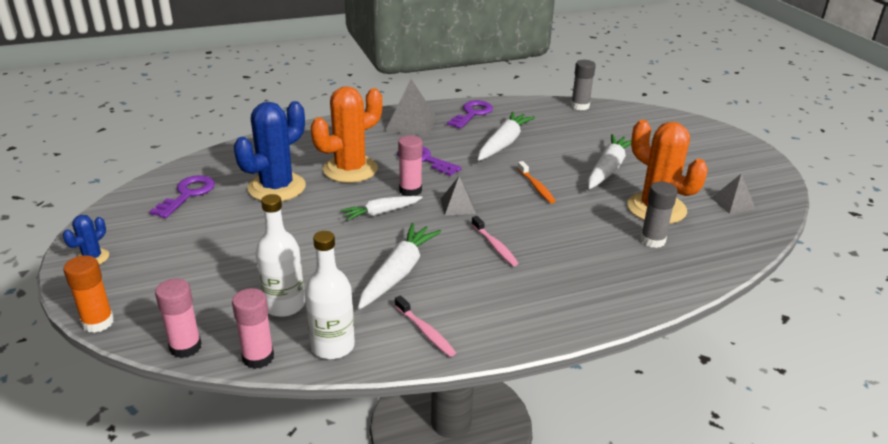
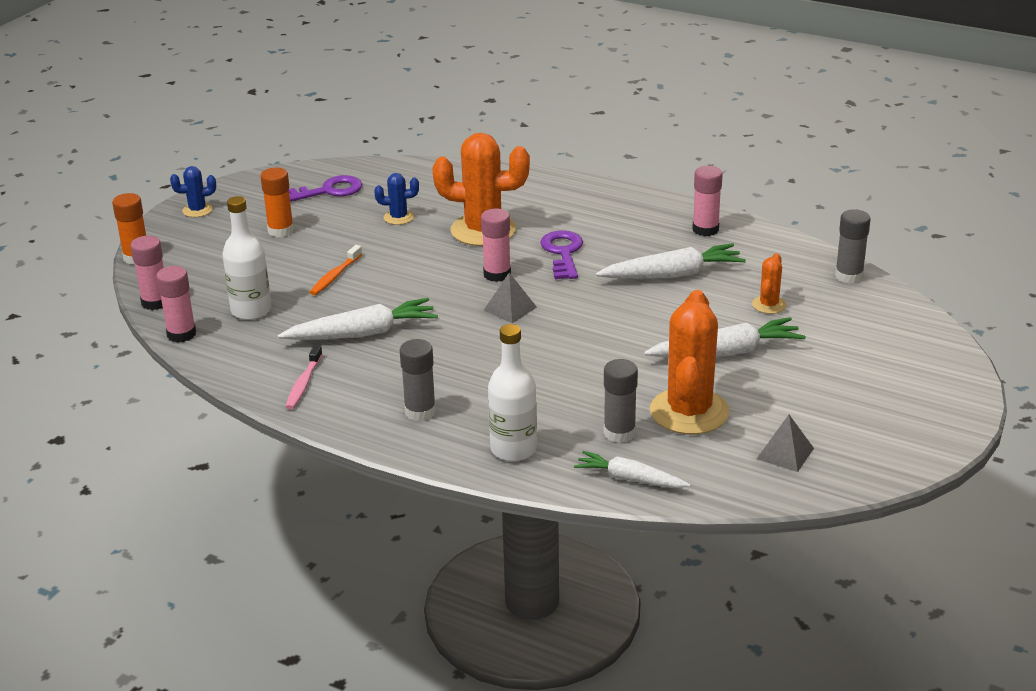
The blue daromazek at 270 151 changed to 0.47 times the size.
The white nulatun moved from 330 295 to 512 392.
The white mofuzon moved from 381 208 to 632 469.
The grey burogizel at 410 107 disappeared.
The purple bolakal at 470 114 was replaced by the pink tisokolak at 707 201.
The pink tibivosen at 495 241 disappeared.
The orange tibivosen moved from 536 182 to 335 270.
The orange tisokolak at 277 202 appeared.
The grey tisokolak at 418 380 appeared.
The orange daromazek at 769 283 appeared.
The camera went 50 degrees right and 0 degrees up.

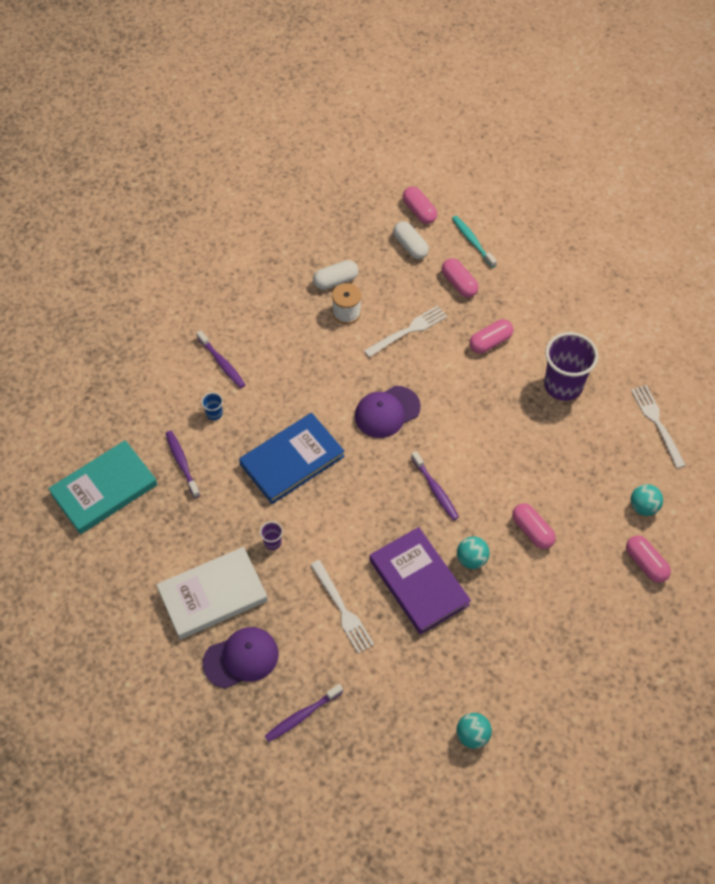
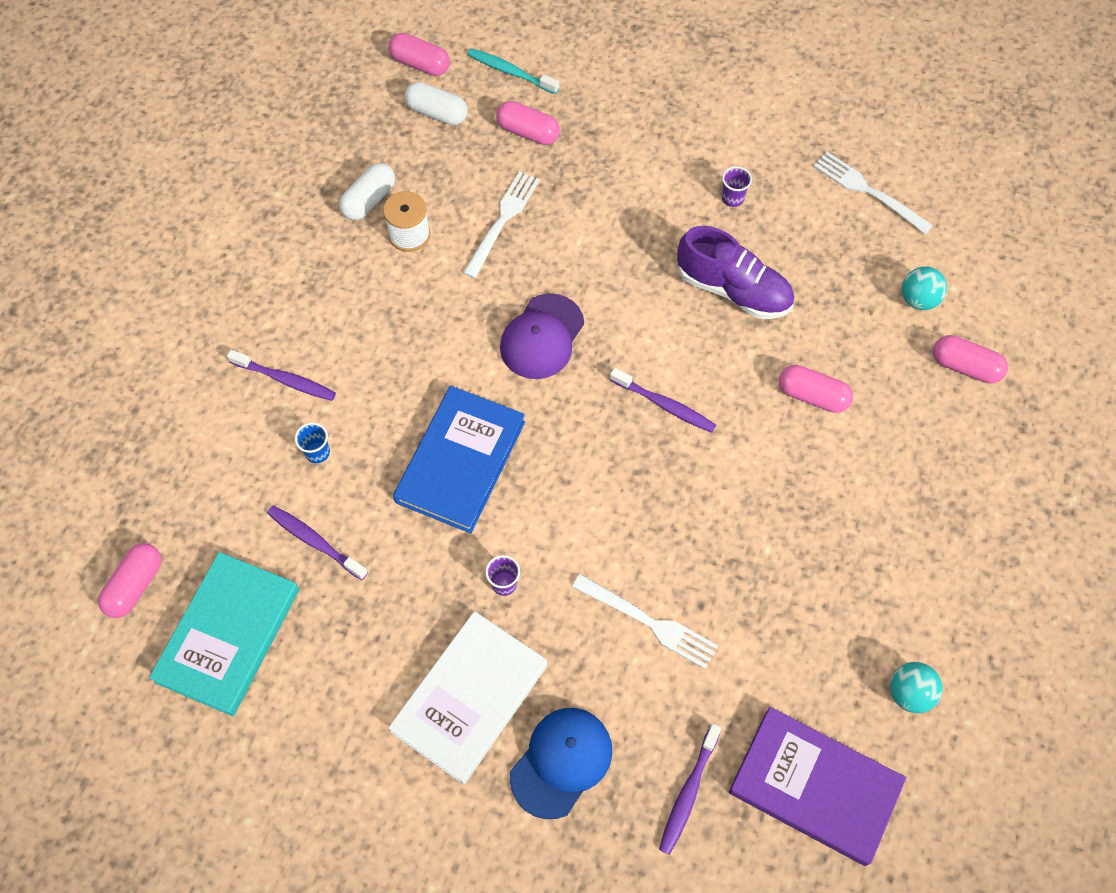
The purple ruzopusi at 240 658 became the blue ruzopusi at 561 763.
The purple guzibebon moved from 420 581 to 817 786.
The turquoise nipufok at 473 552 disappeared.
The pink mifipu moved from 491 336 to 129 580.
The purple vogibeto at 571 366 changed to 0.42 times the size.
The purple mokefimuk at 735 272 appeared.
The camera went 30 degrees left and 5 degrees up.

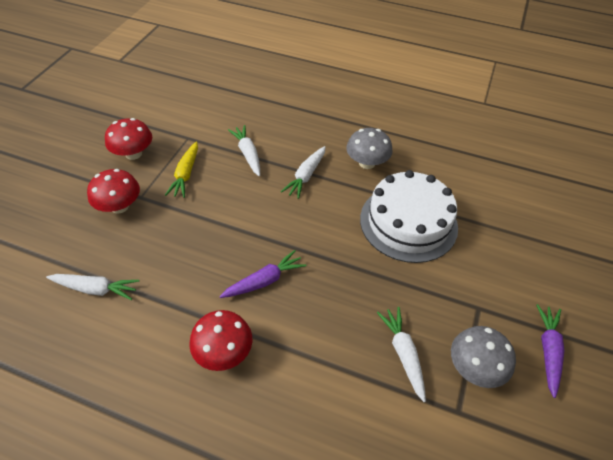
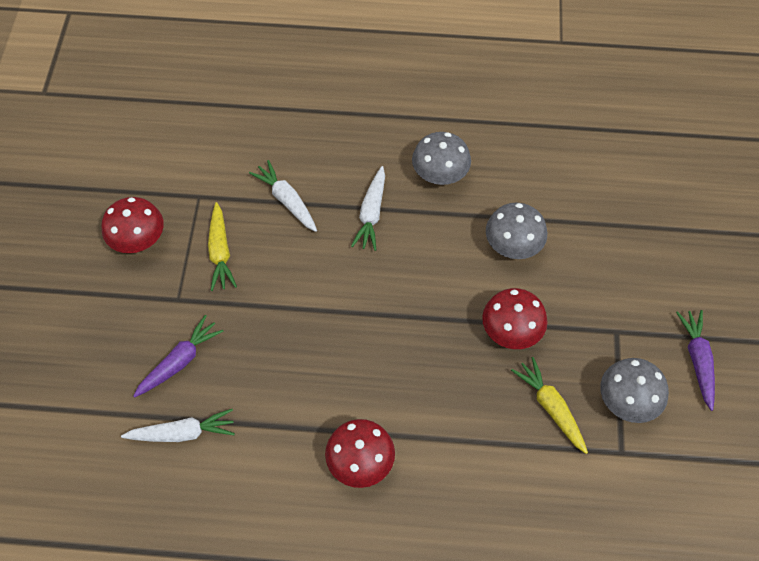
The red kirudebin moved from 113 191 to 515 318.
The purple mofuzon moved from 262 274 to 178 356.
The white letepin at 409 216 was replaced by the grey kirudebin at 516 231.
The white mofuzon at 401 354 became the yellow mofuzon at 549 405.
The camera went 15 degrees left and 10 degrees up.

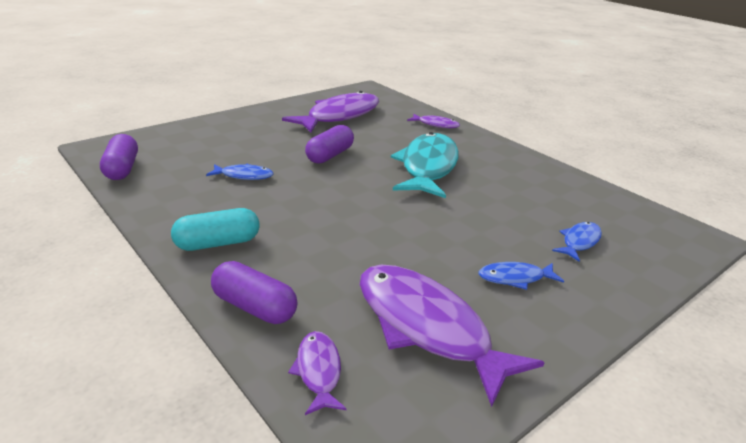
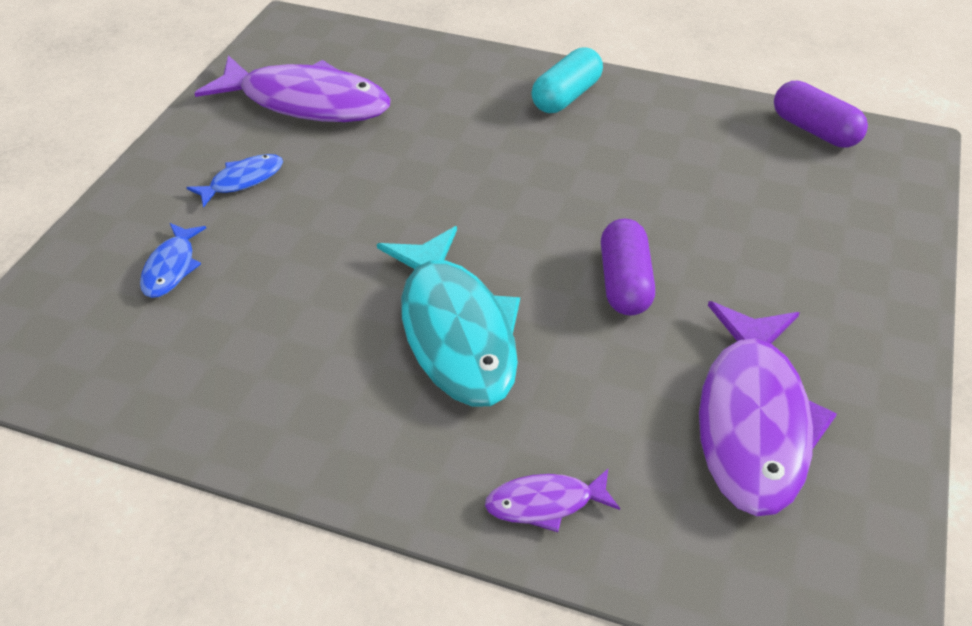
The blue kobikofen at 240 172 disappeared.
The purple mifipu at 254 292 disappeared.
The purple kobikofen at 317 373 disappeared.
The camera went 150 degrees right and 15 degrees up.

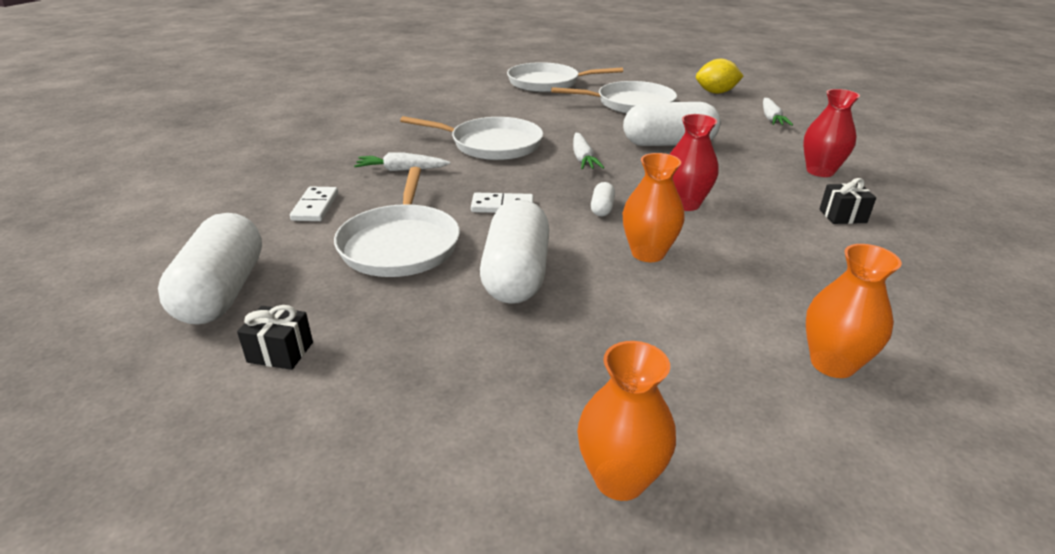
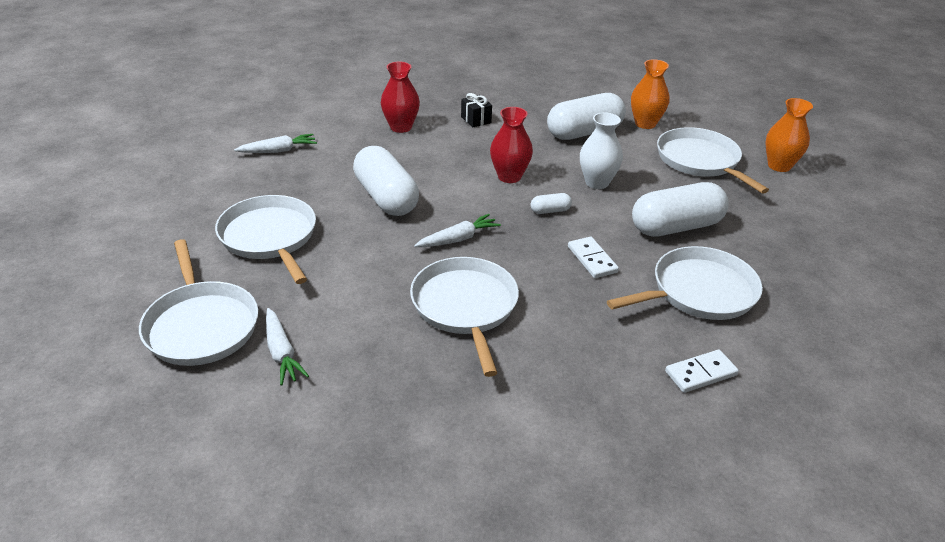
The white mifipu moved from 210 269 to 586 116.
The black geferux at 275 337 disappeared.
The white mofuzon moved from 402 161 to 287 346.
The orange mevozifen at 653 207 became the white mevozifen at 601 150.
The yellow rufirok at 720 76 disappeared.
The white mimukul at 713 160 appeared.
The camera went 115 degrees left and 5 degrees up.

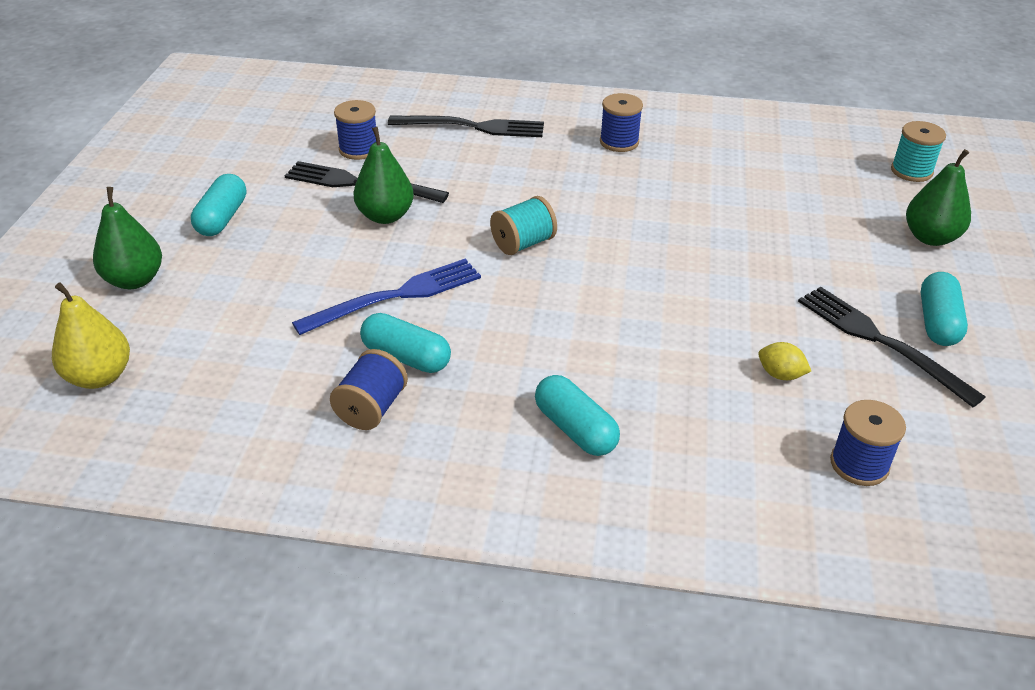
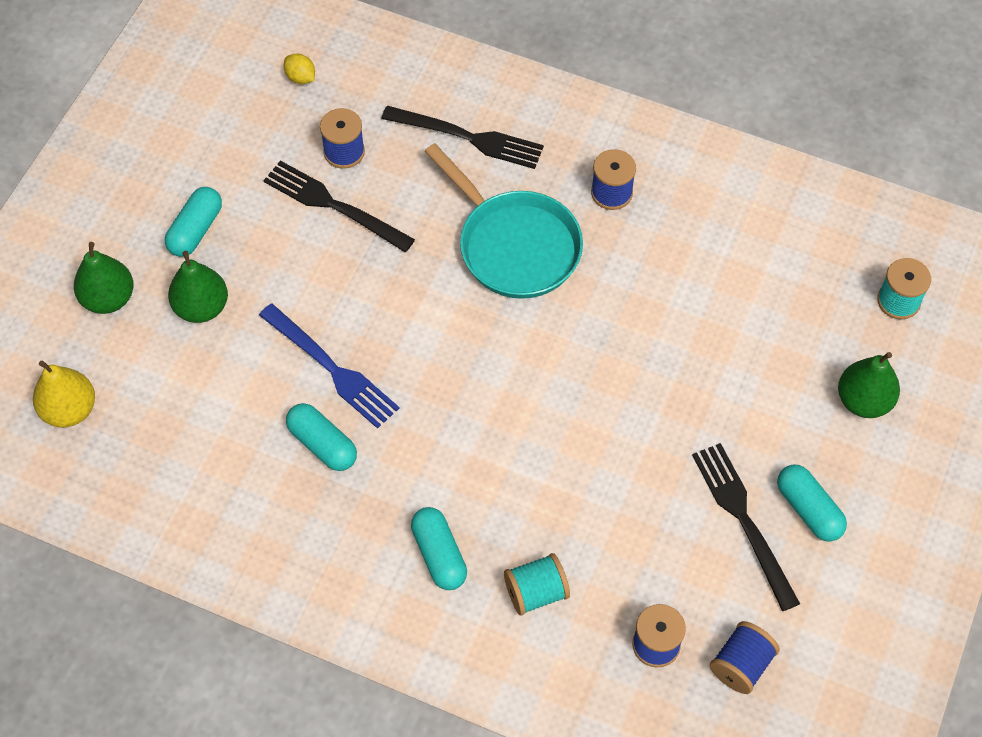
The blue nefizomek at 386 297 turned 60 degrees clockwise.
The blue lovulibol moved from 369 389 to 745 657.
The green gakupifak moved from 383 175 to 198 287.
The turquoise lovulibol moved from 523 225 to 537 584.
The yellow rufirok moved from 784 361 to 299 69.
The turquoise mifipu at 944 309 turned 60 degrees counterclockwise.
The turquoise mimukul at 503 221 appeared.
The camera went 15 degrees right and 20 degrees up.

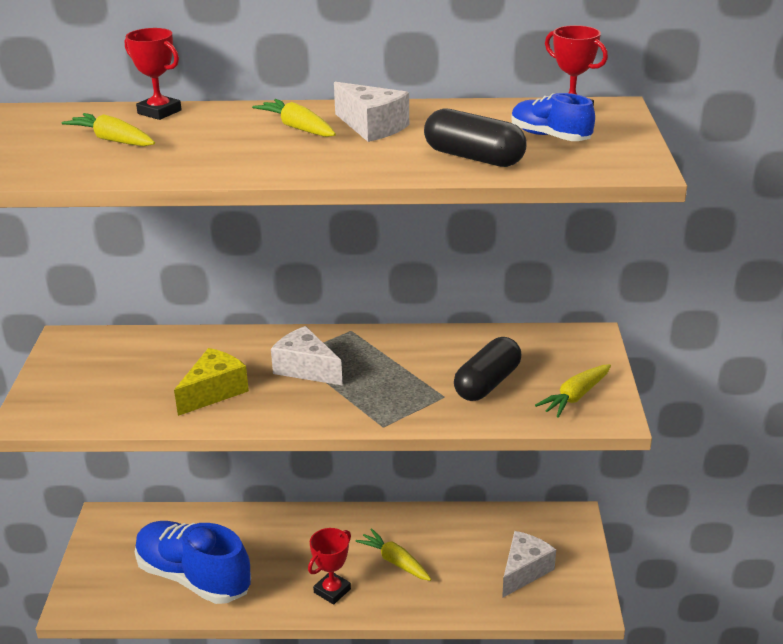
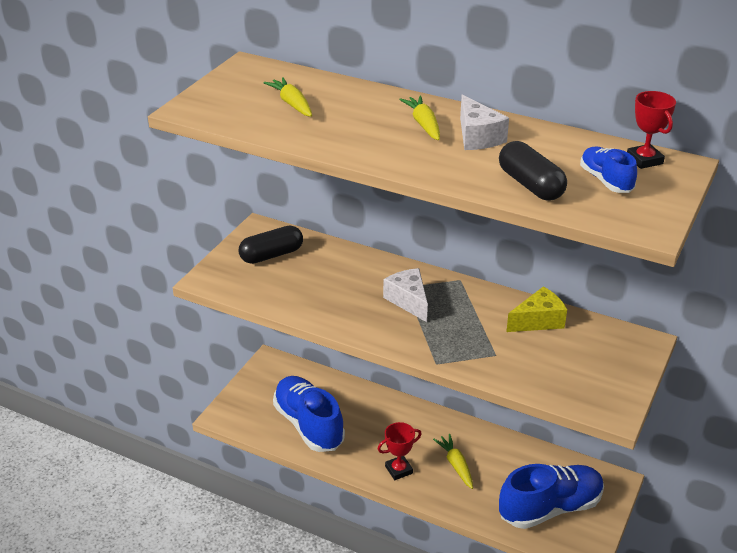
The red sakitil at 153 74 disappeared.
The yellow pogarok moved from 211 382 to 536 309.
The black mifipu moved from 487 369 to 270 245.
The white pogarok at 529 564 was replaced by the blue mokefimuk at 551 496.
The yellow mofuzon at 573 390 disappeared.
The camera went 25 degrees right and 5 degrees up.

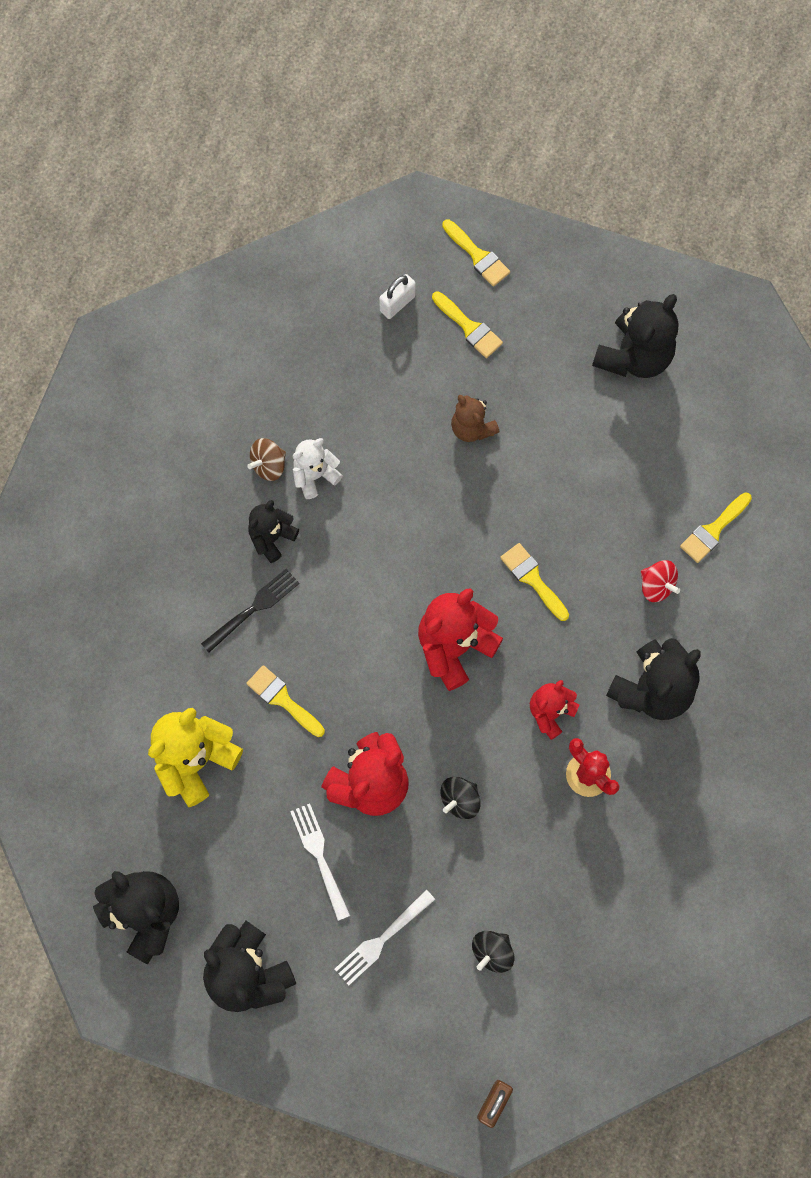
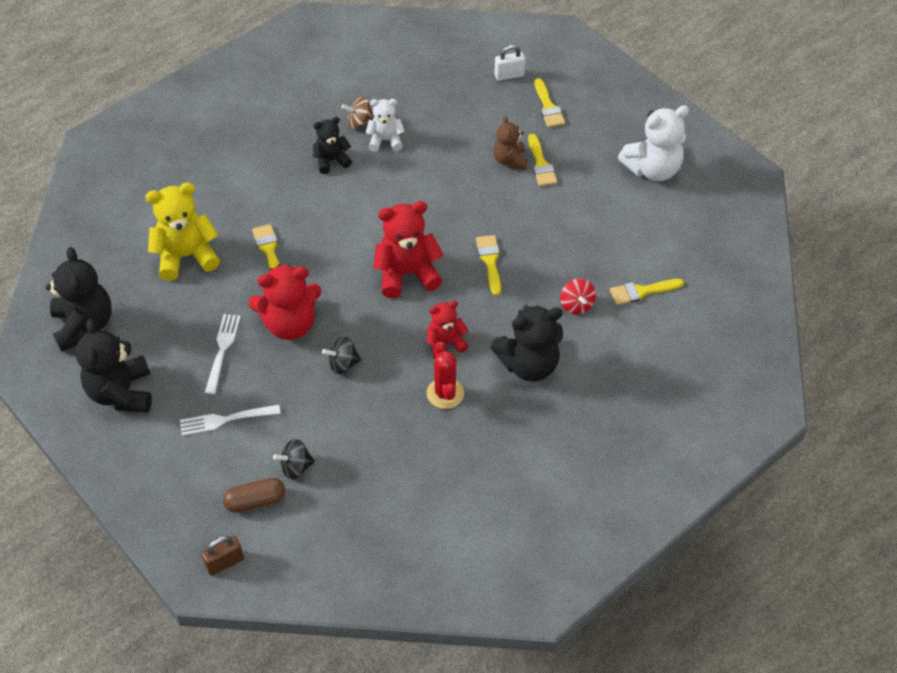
The black nefizomek at 250 610 disappeared.
The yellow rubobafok moved from 476 253 to 542 160.
The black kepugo at 635 336 became the white kepugo at 653 143.
The brown mifipu at 254 495 appeared.
The camera went 30 degrees right and 20 degrees down.

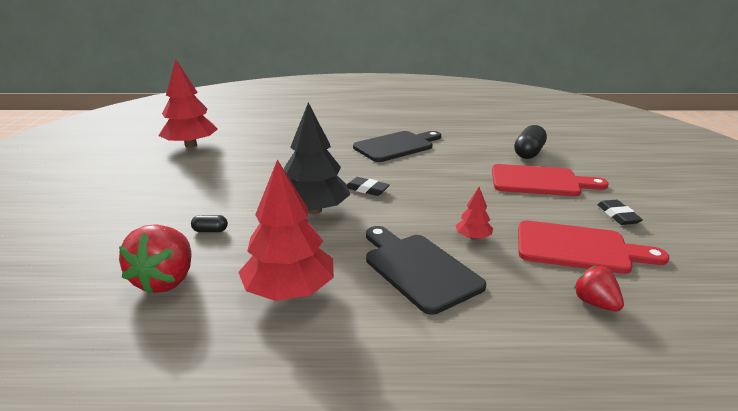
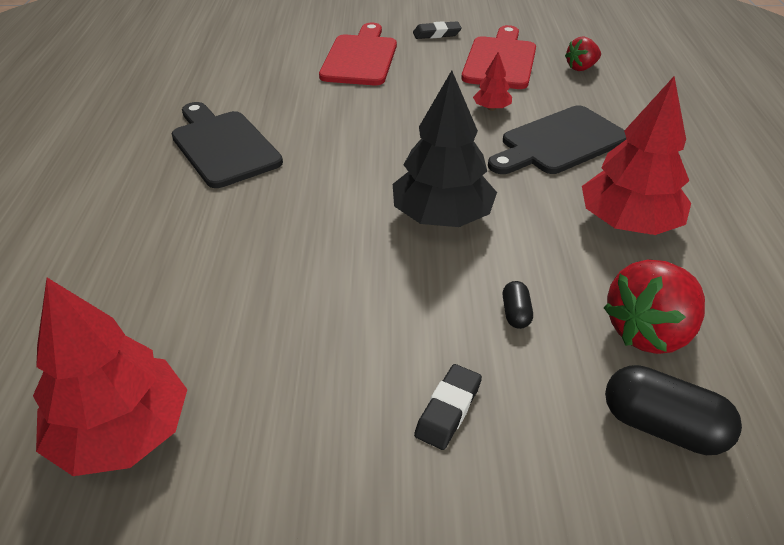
The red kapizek at 155 259 turned 135 degrees clockwise.
The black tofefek moved from 368 186 to 448 407.
The black mifipu moved from 530 142 to 673 410.
The camera went 90 degrees left and 15 degrees up.

